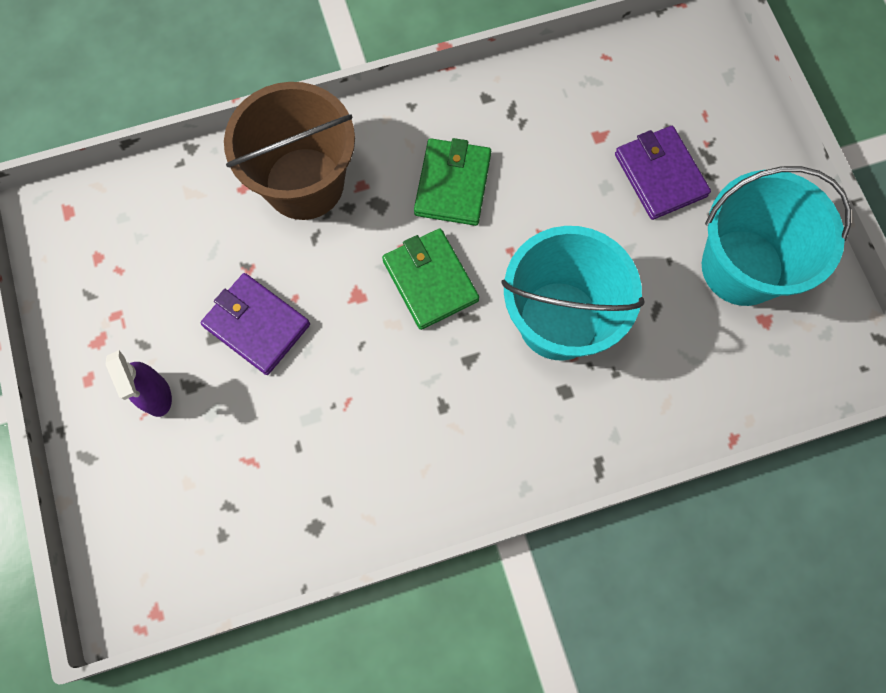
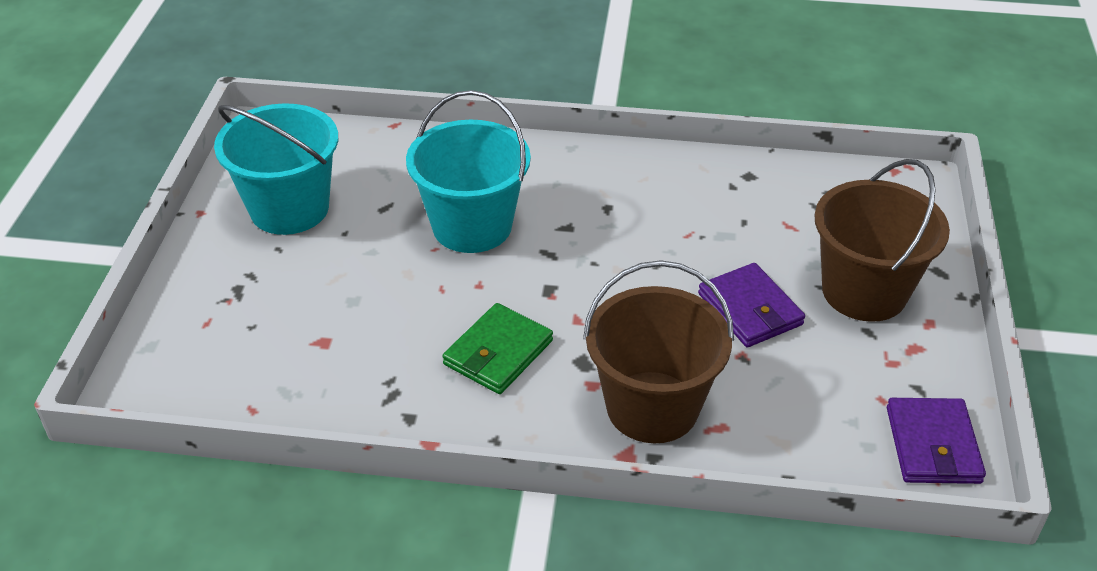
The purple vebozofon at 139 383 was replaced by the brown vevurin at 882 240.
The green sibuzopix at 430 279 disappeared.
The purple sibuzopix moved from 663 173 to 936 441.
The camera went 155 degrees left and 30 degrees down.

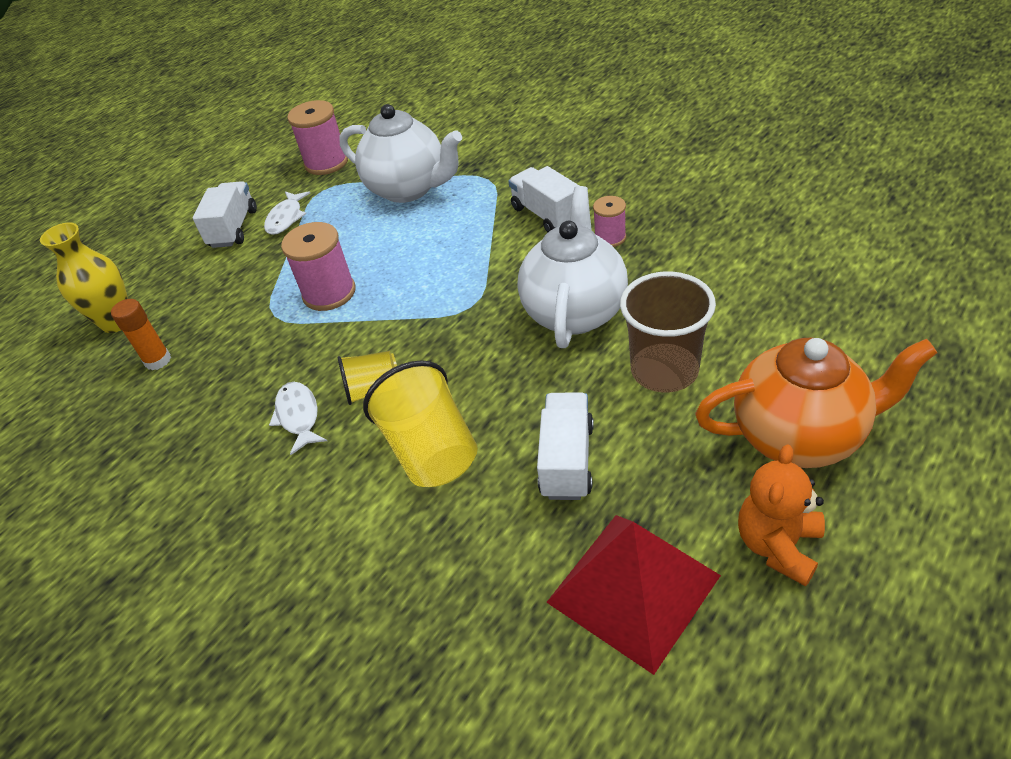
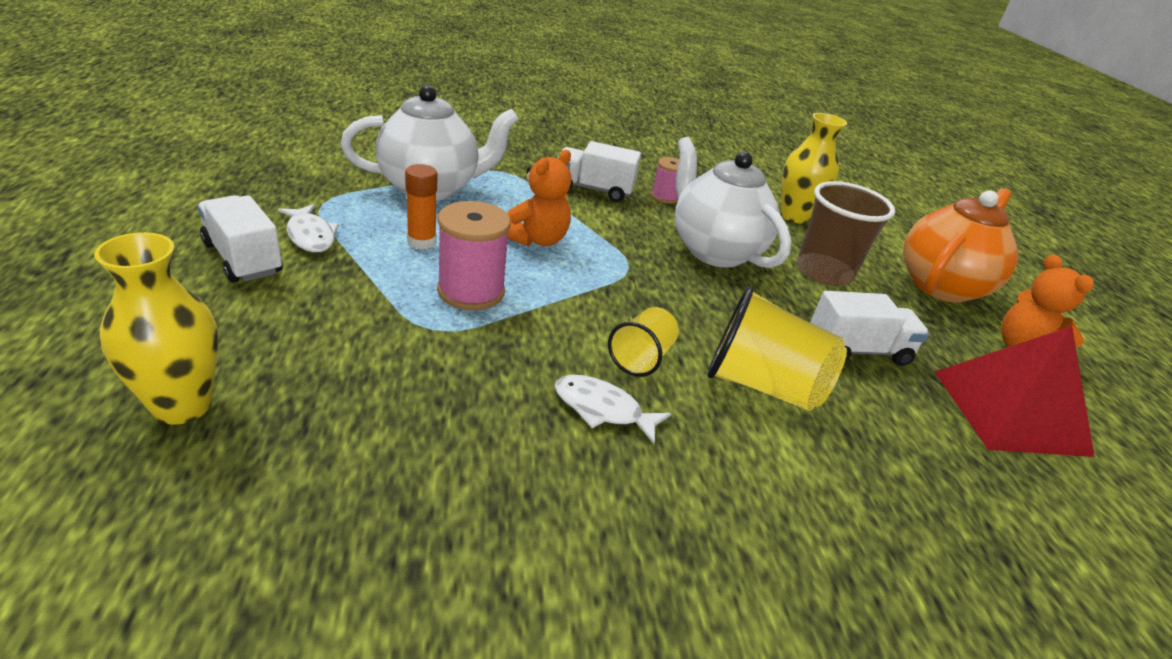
The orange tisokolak moved from 141 334 to 421 207.
The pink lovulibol at 317 137 disappeared.
The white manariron at 565 446 turned 120 degrees clockwise.
The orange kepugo at 539 198 appeared.
The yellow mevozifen at 813 168 appeared.
The camera went 55 degrees left and 10 degrees down.

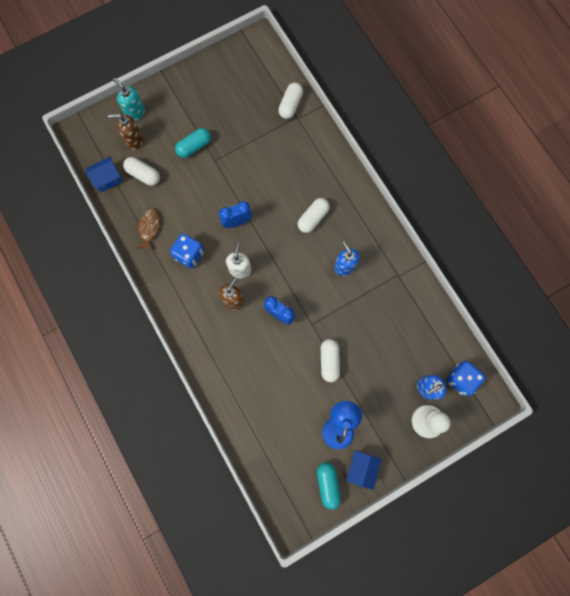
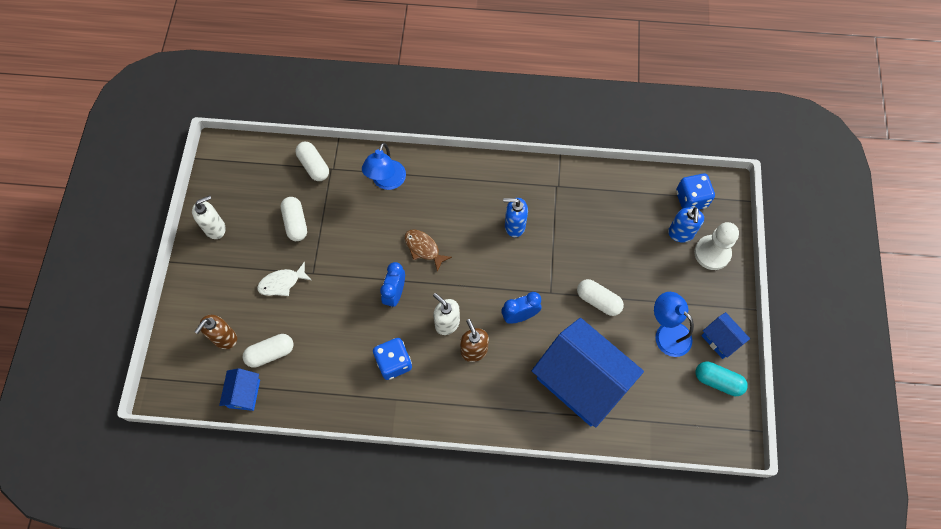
The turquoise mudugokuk at 129 99 disappeared.
The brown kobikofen moved from 147 229 to 428 250.
The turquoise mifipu at 193 143 was replaced by the white kobikofen at 284 278.
The white mifipu moved from 314 215 to 294 219.
The white mudugokuk at 209 217 appeared.
The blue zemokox at 384 166 appeared.
The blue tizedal at 588 372 appeared.
The camera went 55 degrees left and 10 degrees down.

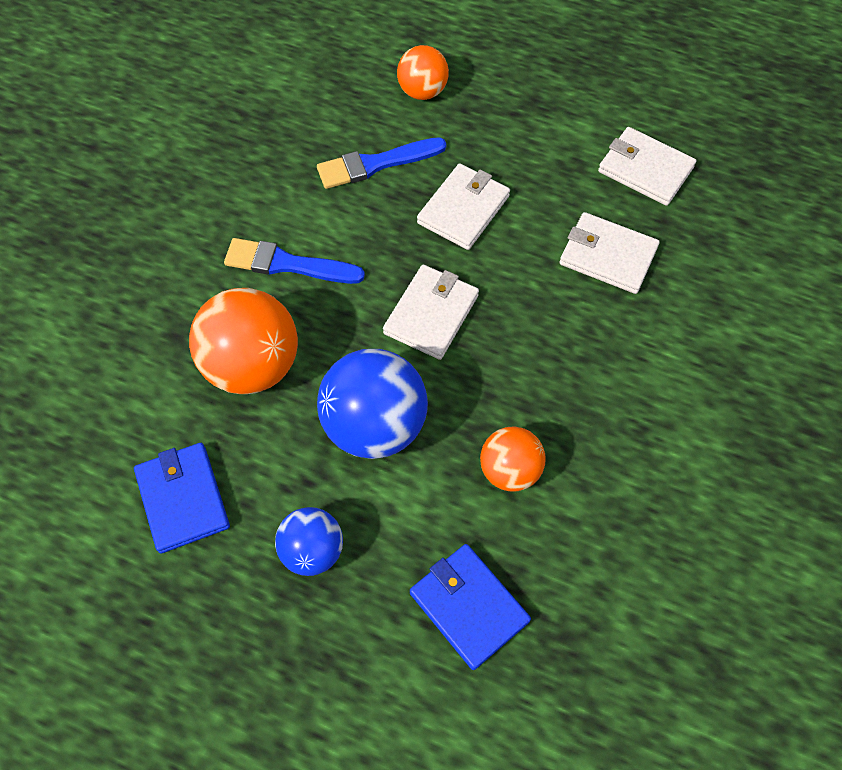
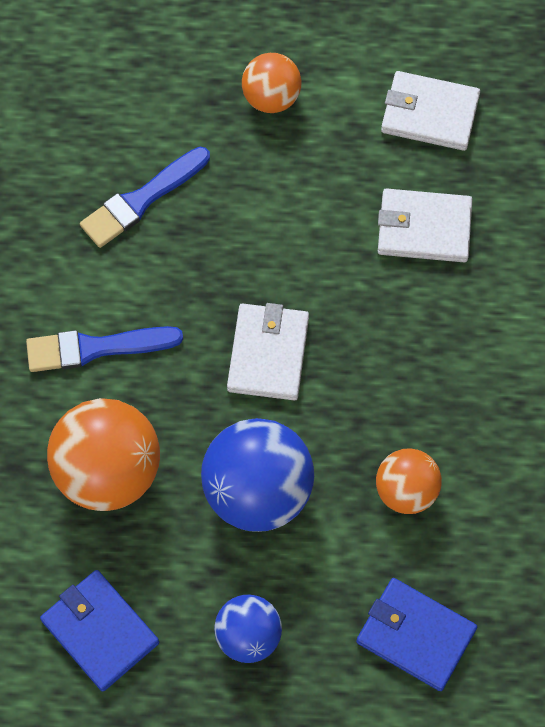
The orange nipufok moved from 423 72 to 271 83.
The white sibuzopix at 463 206 disappeared.
The camera went 20 degrees left and 5 degrees up.

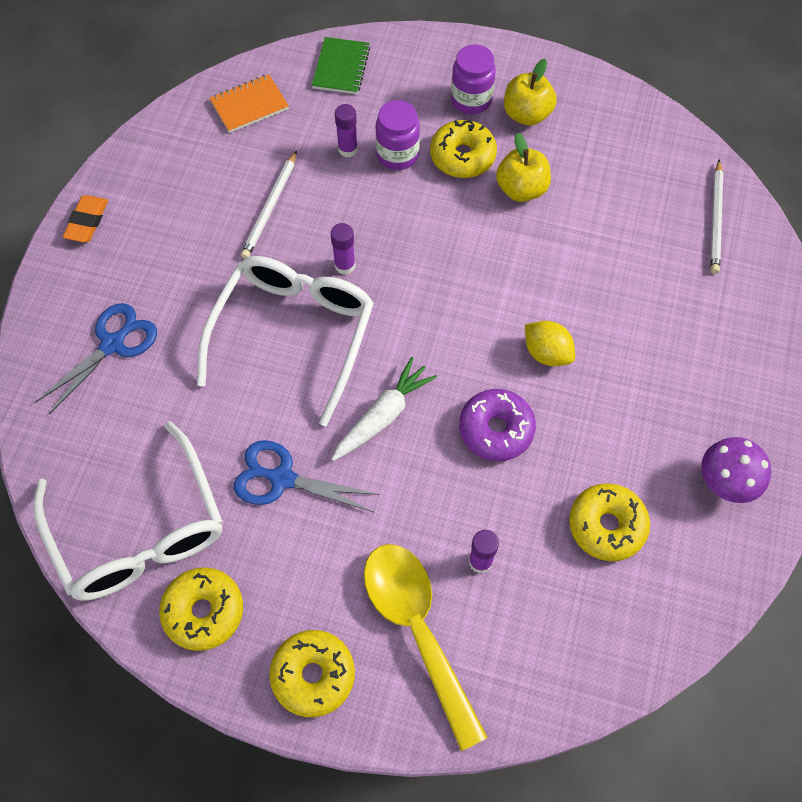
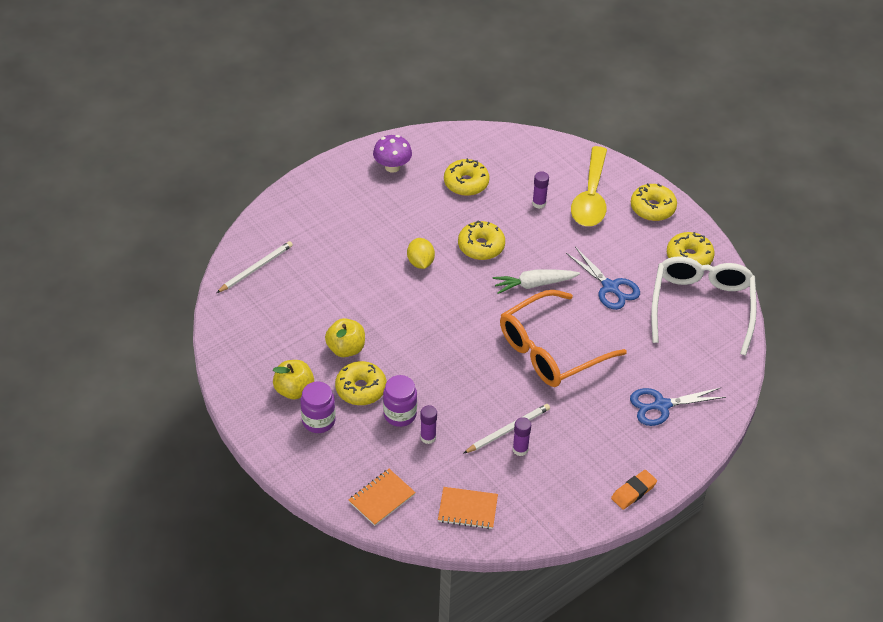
The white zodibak at 285 341 became the orange zodibak at 563 338.
The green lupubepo at 341 65 became the orange lupubepo at 382 497.
The purple tisokolak moved from 342 249 to 522 436.
The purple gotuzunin at 497 425 became the yellow gotuzunin at 481 240.
The camera went 145 degrees left and 15 degrees down.

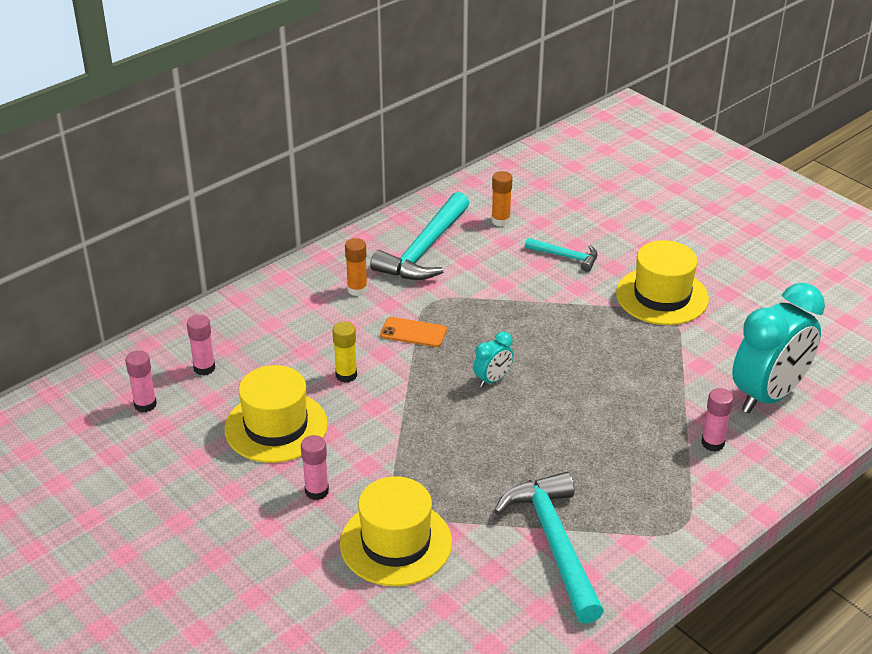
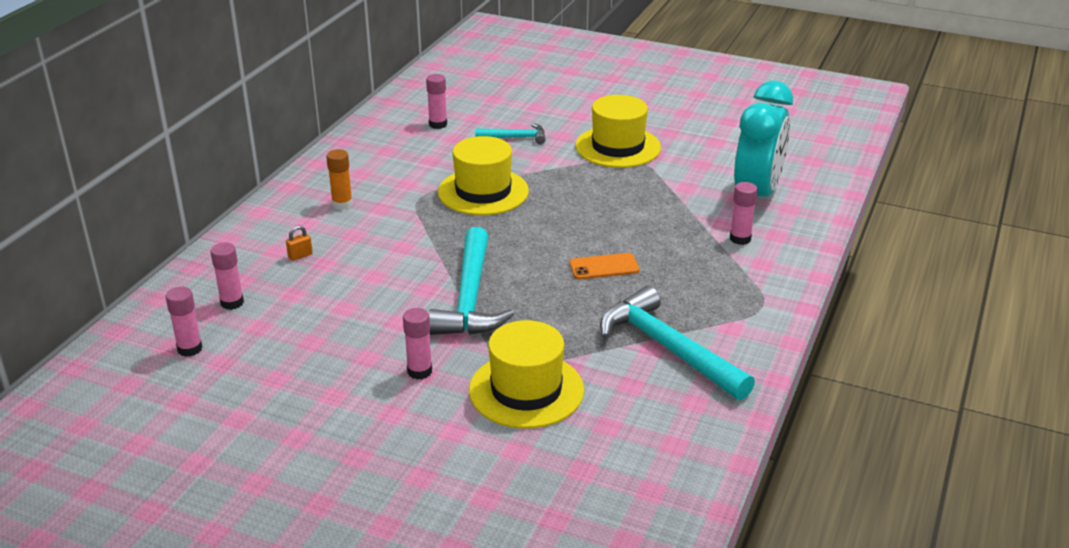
The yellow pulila moved from 276 414 to 483 175.
The yellow tisokolak at 344 352 disappeared.
The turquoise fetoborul moved from 419 236 to 471 281.
The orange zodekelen moved from 413 332 to 604 266.
The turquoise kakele at 493 359 disappeared.
The orange tisokolak at 501 198 became the pink tisokolak at 436 101.
The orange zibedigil at 299 243 appeared.
The camera went 25 degrees left and 5 degrees down.

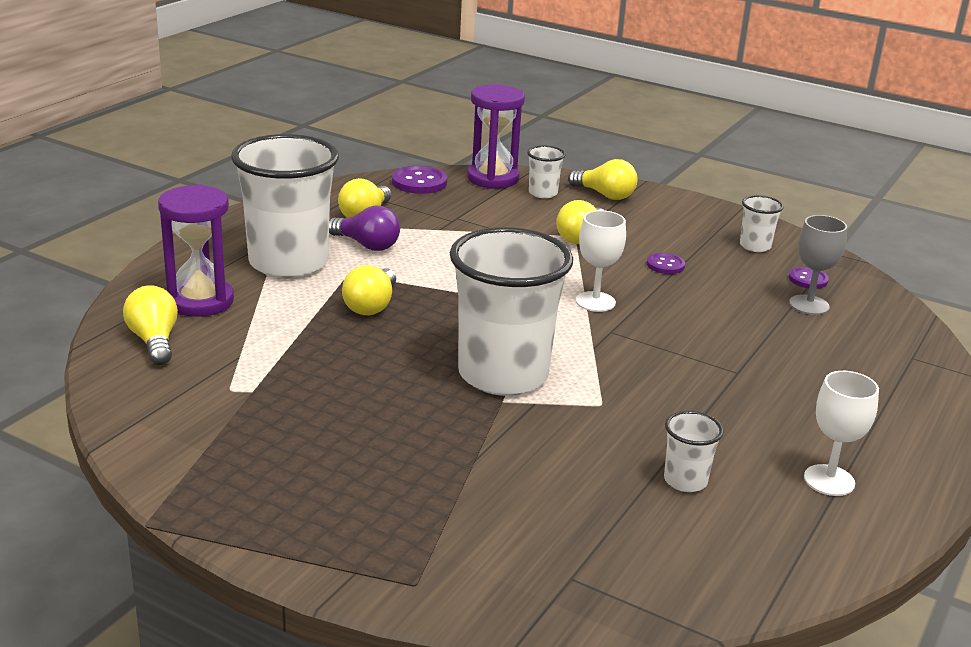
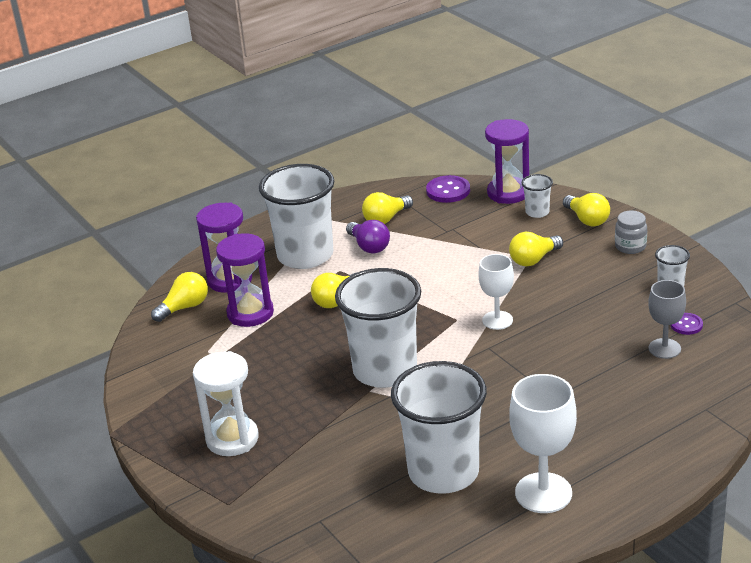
The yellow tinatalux at 150 325 turned 45 degrees clockwise.
The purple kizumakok at 666 263 disappeared.
The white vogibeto at 694 451 changed to 2.33 times the size.
The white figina at 841 433 changed to 1.58 times the size.
The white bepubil at 226 403 appeared.
The purple bepubil at 245 280 appeared.
The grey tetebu at 631 232 appeared.
The camera went 30 degrees right and 5 degrees up.

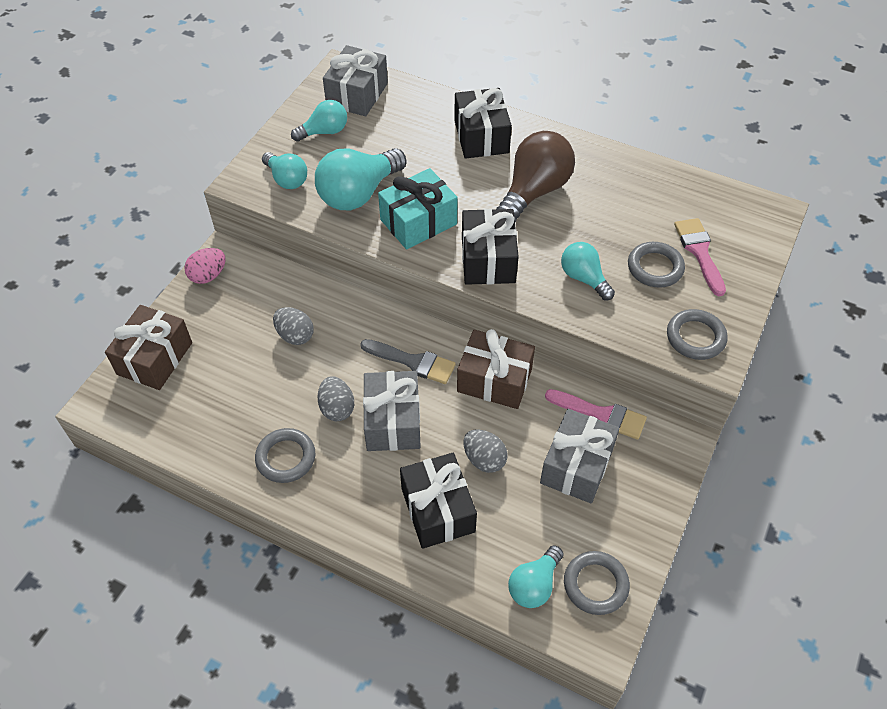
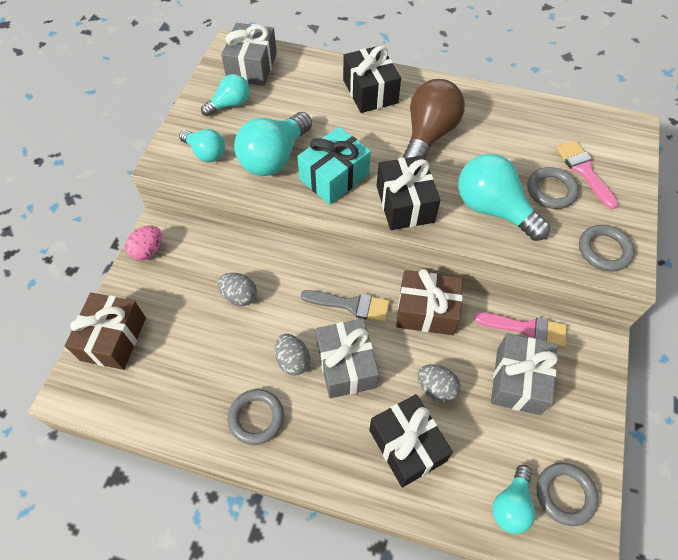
The turquoise tinatalux at 588 271 changed to 1.70 times the size.
The camera went 10 degrees left and 5 degrees up.

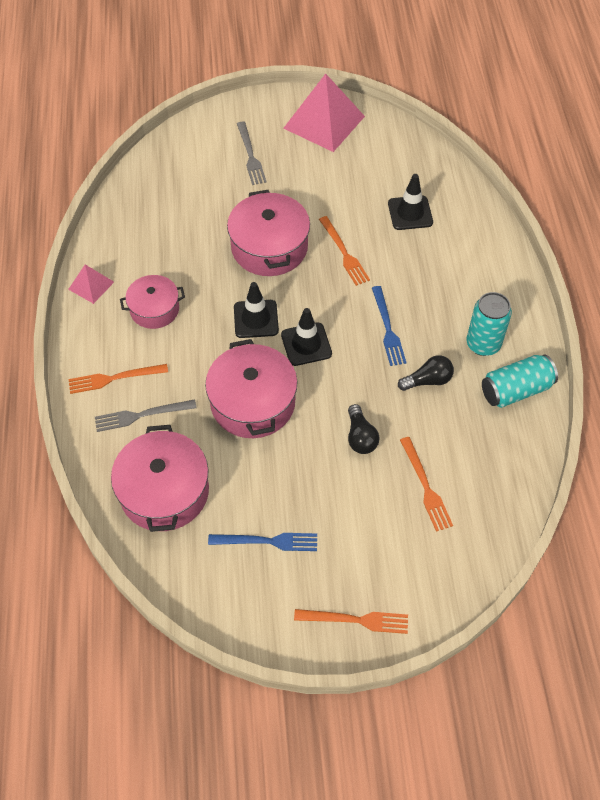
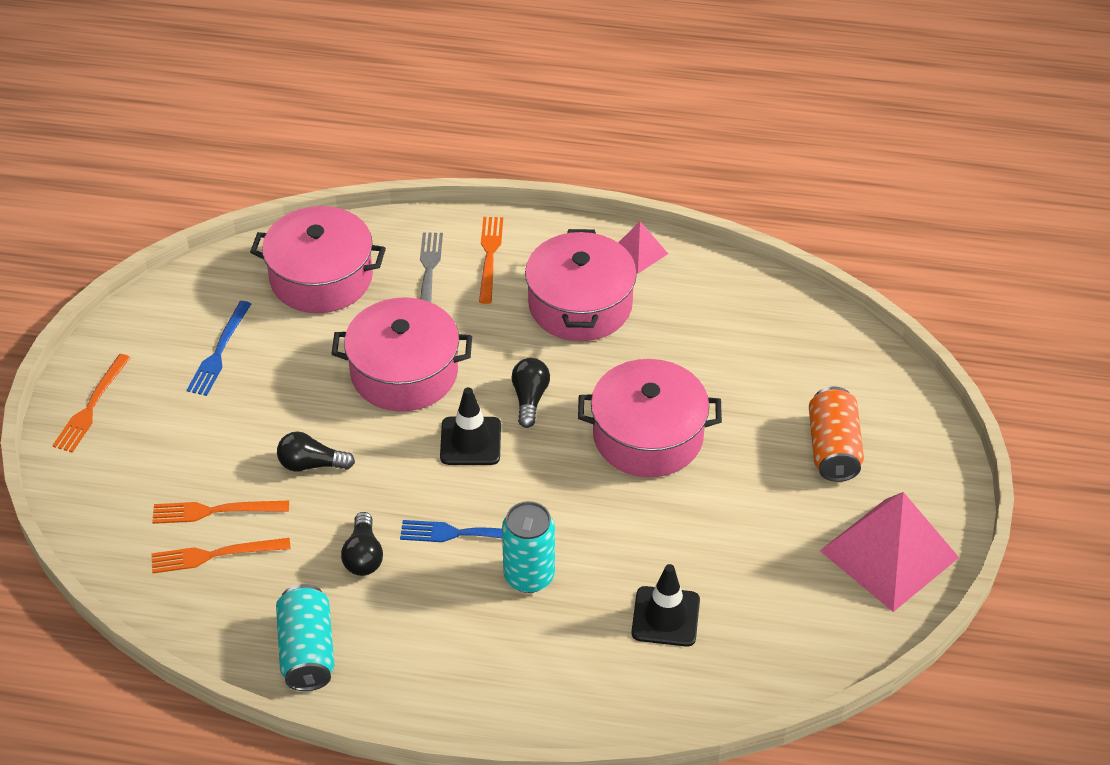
The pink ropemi at 152 302 changed to 1.62 times the size.
The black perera at 256 310 was replaced by the black tinatalux at 530 393.
The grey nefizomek at 252 153 was replaced by the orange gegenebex at 836 434.
The orange nefizomek moved from 344 251 to 221 555.
The turquoise gegenebex moved from 489 324 to 528 547.
The camera went 105 degrees right and 10 degrees down.

